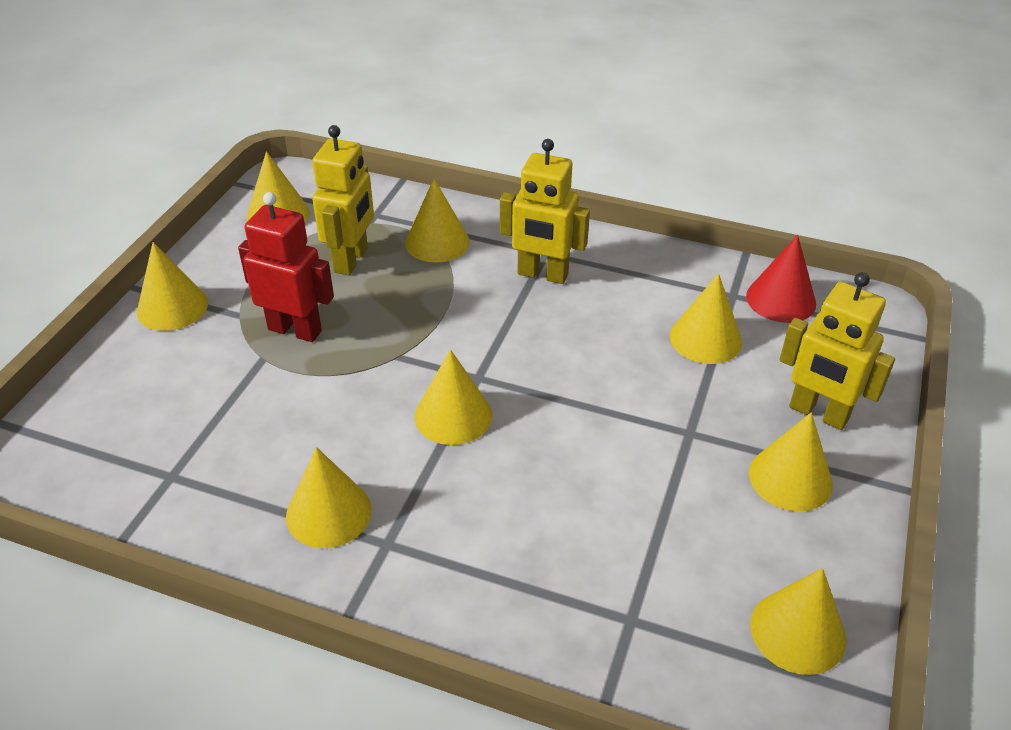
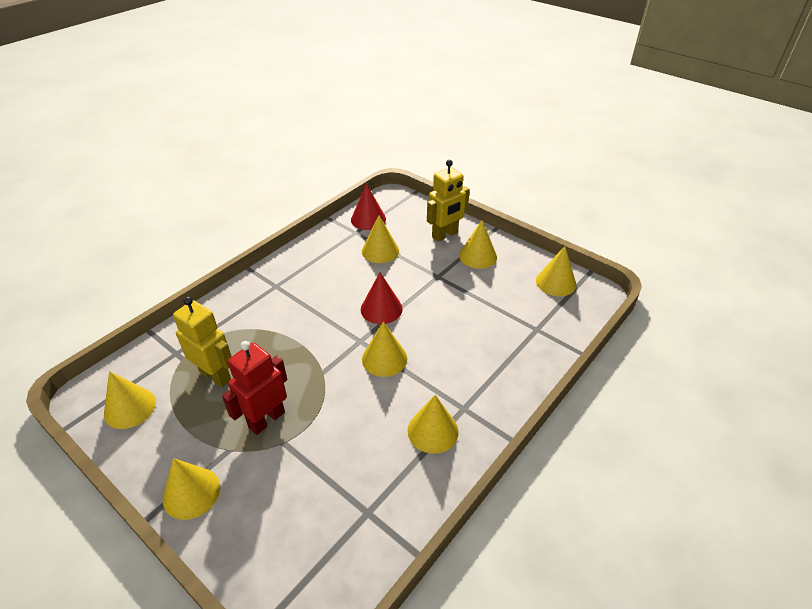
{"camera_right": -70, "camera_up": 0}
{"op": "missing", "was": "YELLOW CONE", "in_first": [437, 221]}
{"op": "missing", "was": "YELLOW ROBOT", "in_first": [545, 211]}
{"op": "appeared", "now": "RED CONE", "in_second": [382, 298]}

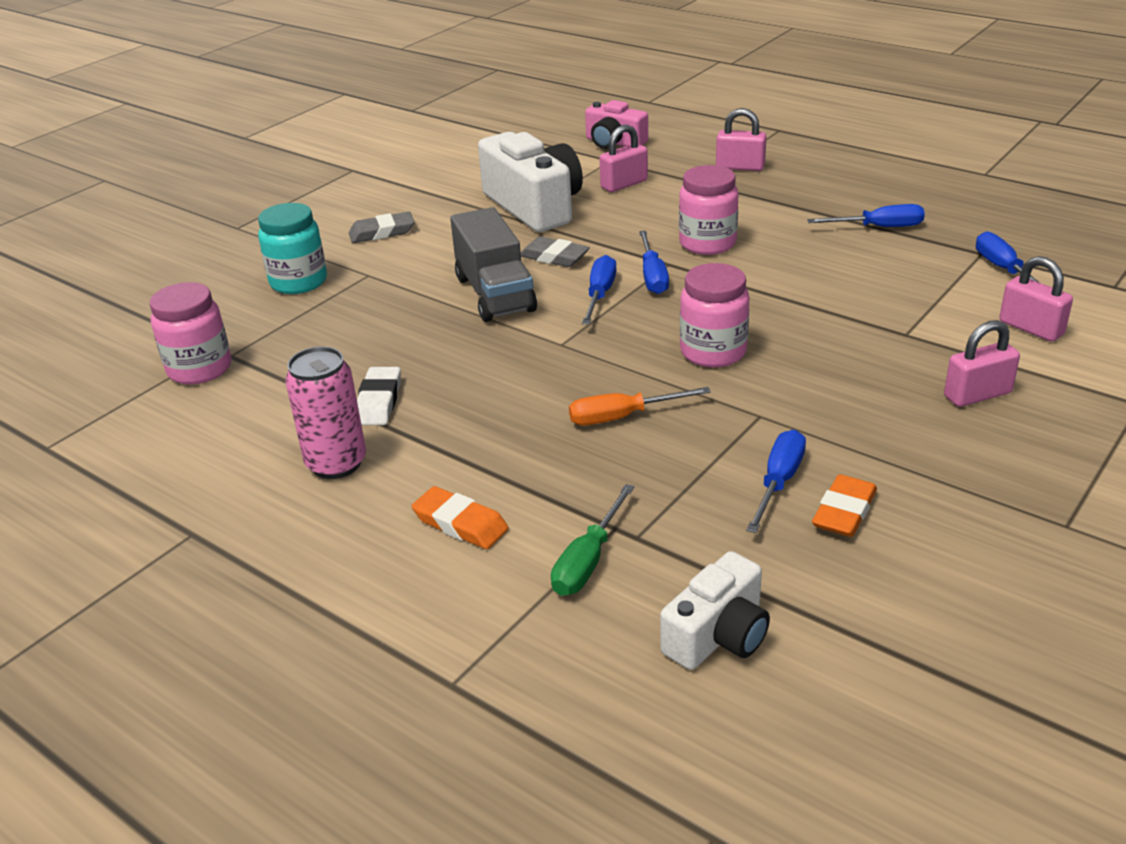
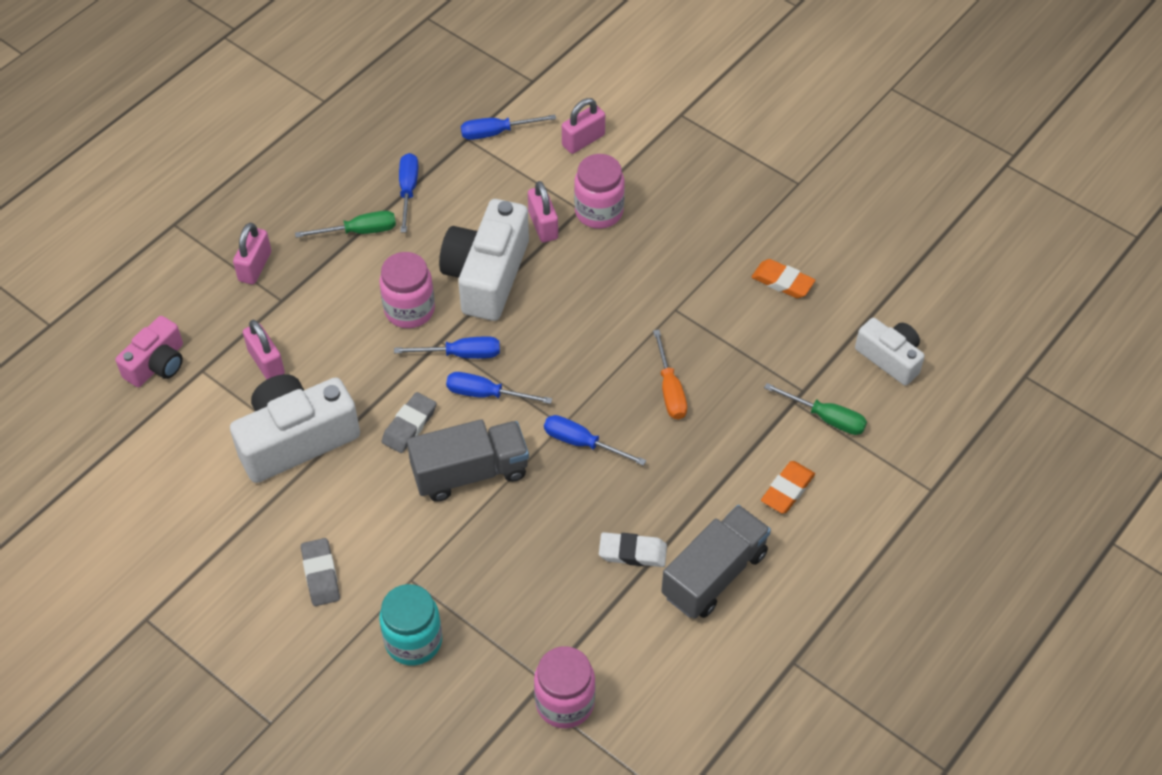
{"camera_right": -90, "camera_up": 20}
{"op": "exchanged", "was": "PINK CAN", "now": "GREY TRUCK", "in_first": [325, 413], "in_second": [716, 562]}
{"op": "relocated", "was": "PINK JAR", "in_first": [715, 315], "in_second": [599, 191]}
{"op": "relocated", "was": "BLUE SCREWDRIVER", "in_first": [776, 481], "in_second": [595, 440]}
{"op": "relocated", "was": "PINK PADLOCK", "in_first": [982, 363], "in_second": [543, 211]}
{"op": "appeared", "now": "GREEN SCREWDRIVER", "in_second": [345, 224]}
{"op": "appeared", "now": "WHITE CAMERA", "in_second": [484, 260]}

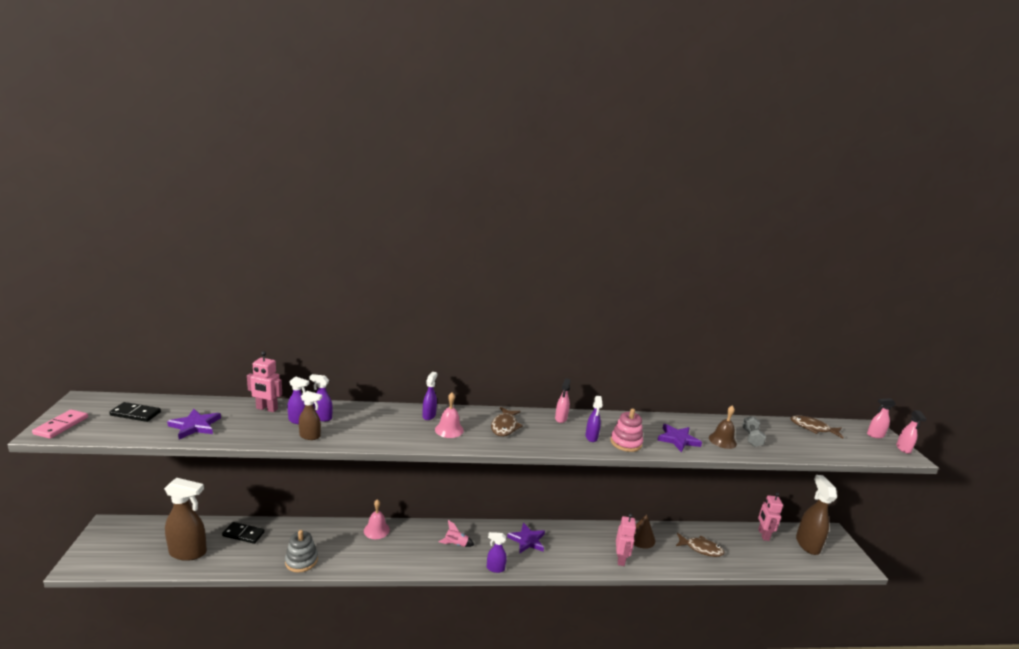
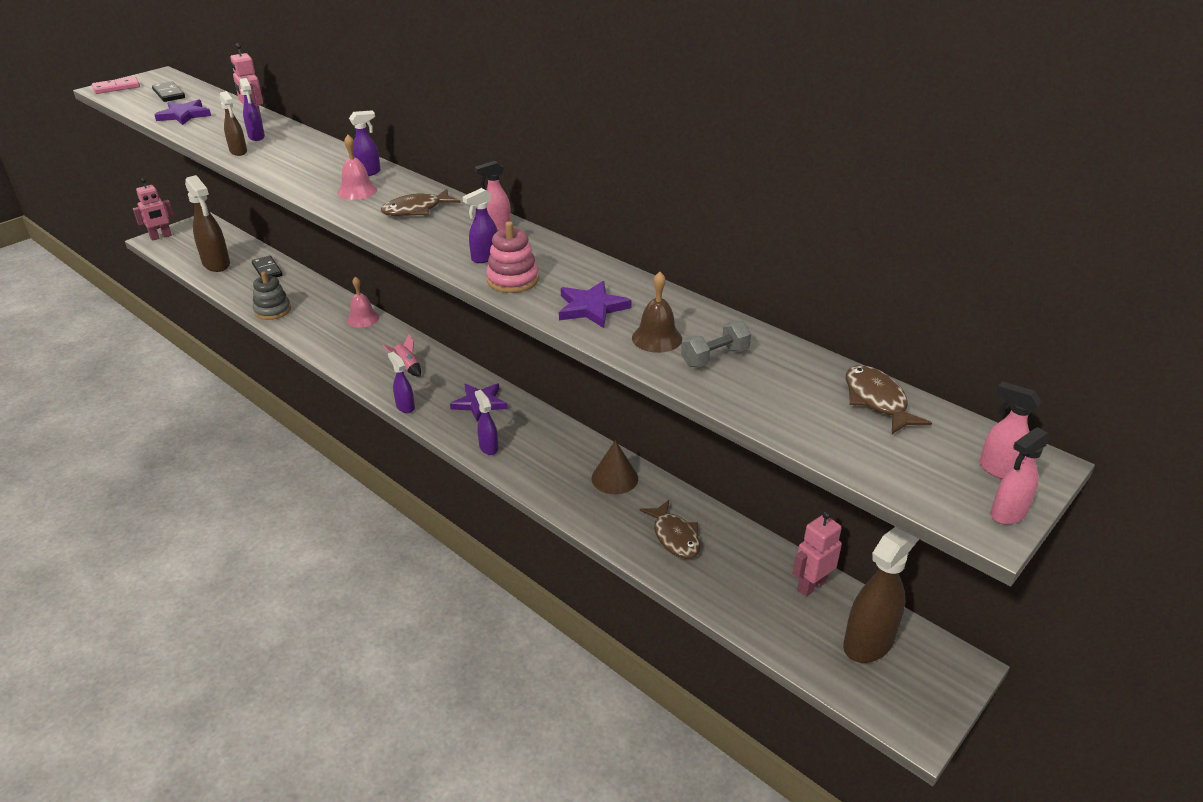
{"camera_right": 50, "camera_up": 15}
{"op": "relocated", "was": "PURPLE SPRAY BOTTLE", "in_first": [321, 397], "in_second": [486, 422]}
{"op": "relocated", "was": "PINK ROBOT", "in_first": [626, 539], "in_second": [153, 209]}

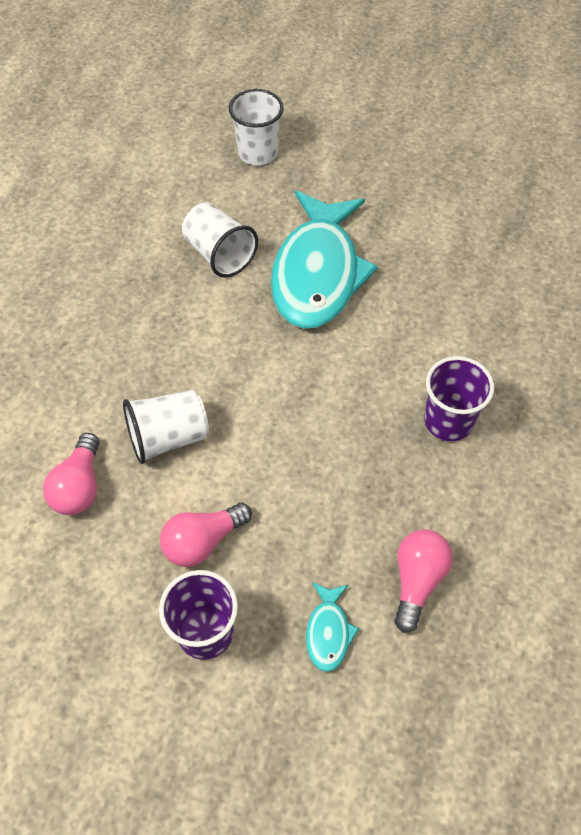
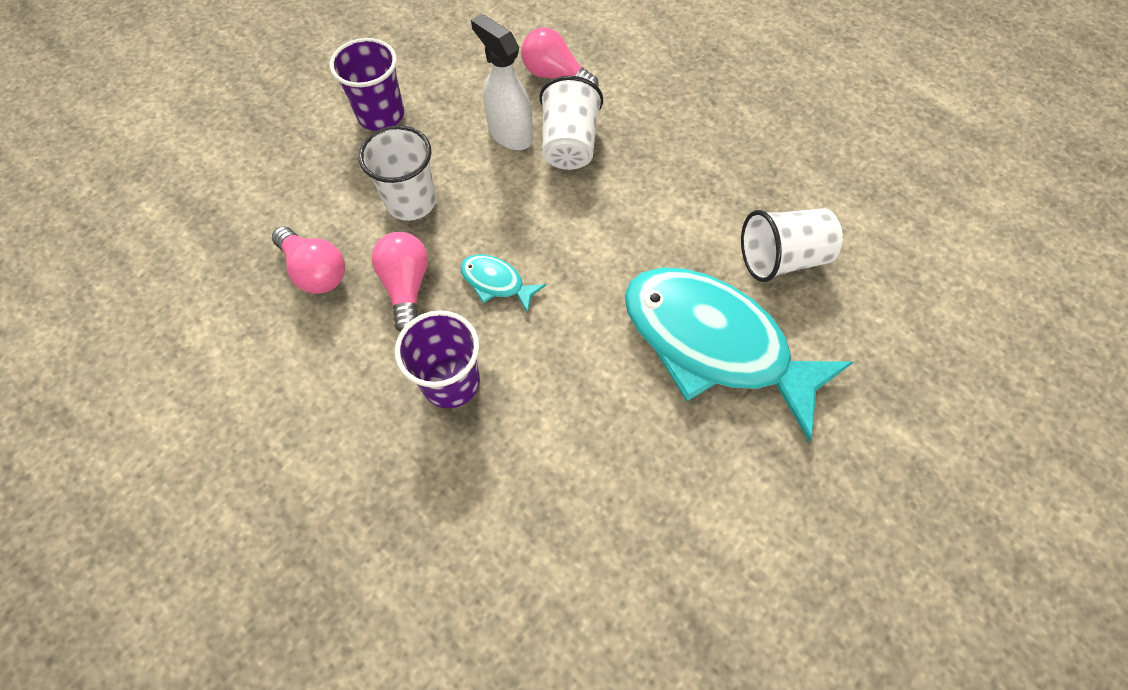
{"camera_right": 115, "camera_up": 5}
{"op": "relocated", "was": "PINK LIGHT BULB", "in_first": [206, 535], "in_second": [400, 282]}
{"op": "relocated", "was": "WHITE CUP", "in_first": [256, 127], "in_second": [397, 173]}
{"op": "relocated", "was": "TURQUOISE FISH", "in_first": [332, 627], "in_second": [503, 284]}
{"op": "appeared", "now": "WHITE SPRAY BOTTLE", "in_second": [502, 82]}

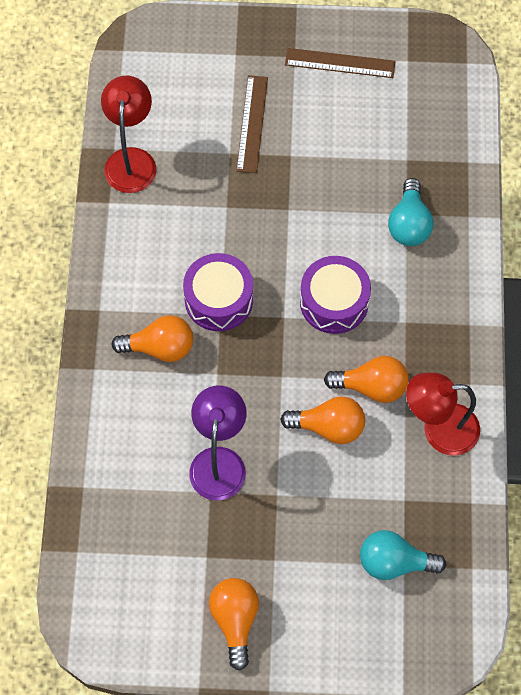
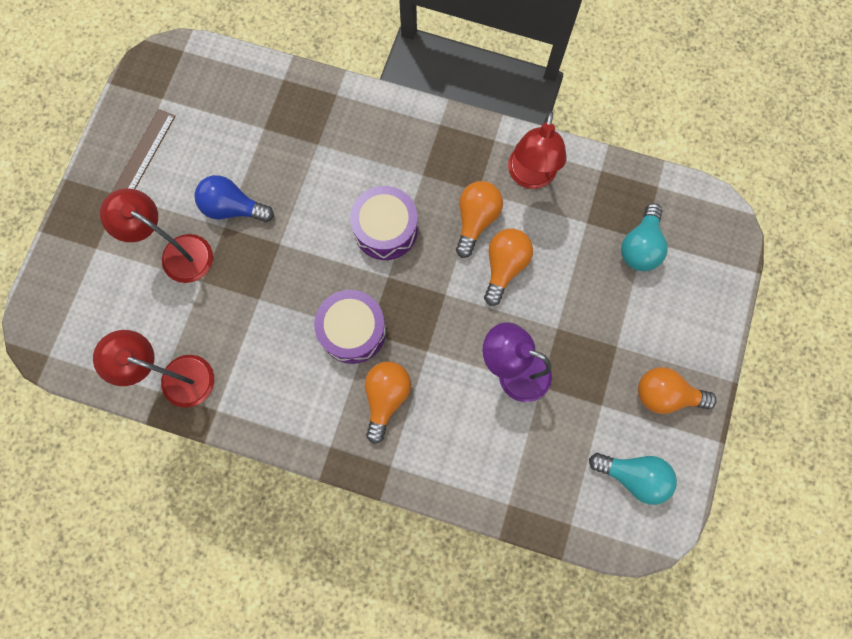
{"camera_right": -75, "camera_up": 10}
{"op": "exchanged", "was": "BROWN RULER", "now": "RED LAMP", "in_first": [252, 124], "in_second": [156, 235]}
{"op": "relocated", "was": "TURQUOISE LIGHT BULB", "in_first": [410, 212], "in_second": [633, 479]}
{"op": "appeared", "now": "BLUE LIGHT BULB", "in_second": [234, 198]}

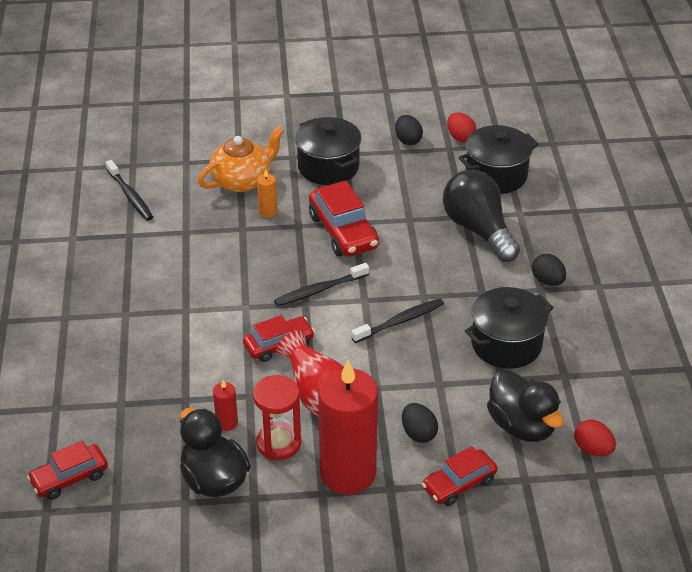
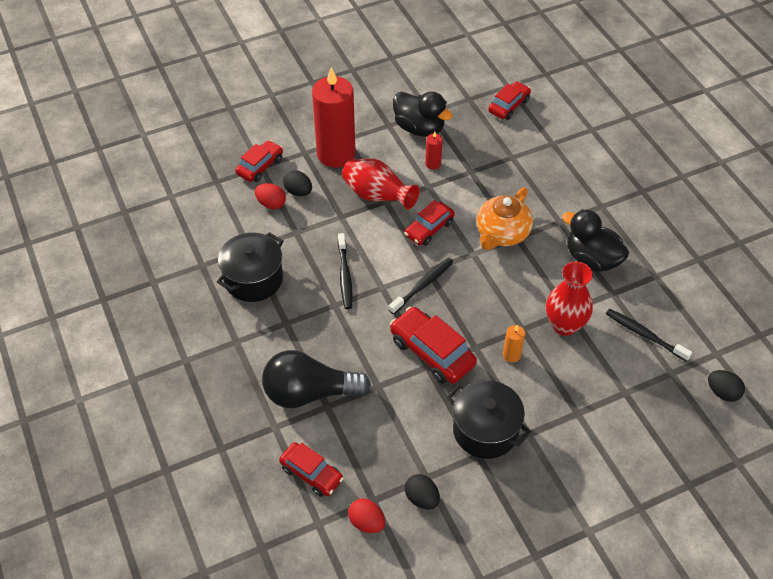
{"camera_right": 160, "camera_up": 10}
{"op": "relocated", "was": "ORANGE TEAPOT", "in_first": [241, 159], "in_second": [504, 218]}
{"op": "missing", "was": "RED HOURGLASS", "in_first": [277, 417]}
{"op": "spun", "was": "BLACK TOOTHBRUSH", "in_first": [398, 320], "in_second": [345, 271], "clockwise": -45}
{"op": "spun", "was": "BLACK LIGHT BULB", "in_first": [481, 216], "in_second": [316, 379], "clockwise": 135}
{"op": "exchanged", "was": "BLACK POT", "now": "RED CAR", "in_first": [498, 159], "in_second": [311, 469]}
{"op": "relocated", "was": "BLACK DUCK", "in_first": [525, 405], "in_second": [595, 240]}
{"op": "relocated", "was": "BLACK EGG", "in_first": [549, 270], "in_second": [726, 386]}
{"op": "relocated", "was": "RED EGG", "in_first": [595, 438], "in_second": [270, 196]}
{"op": "appeared", "now": "RED VASE", "in_second": [569, 299]}

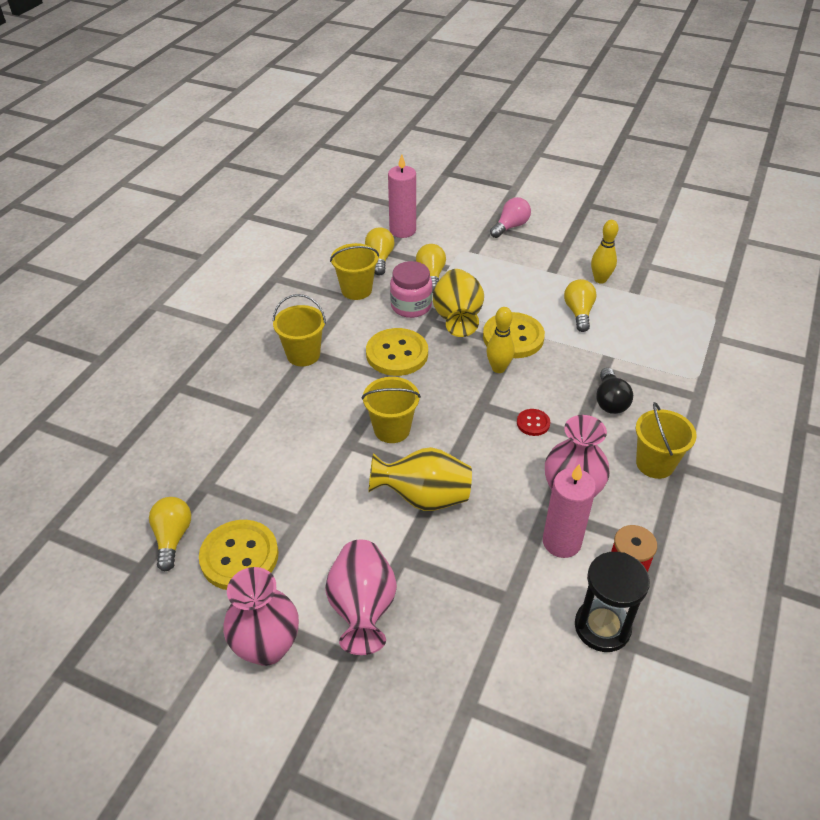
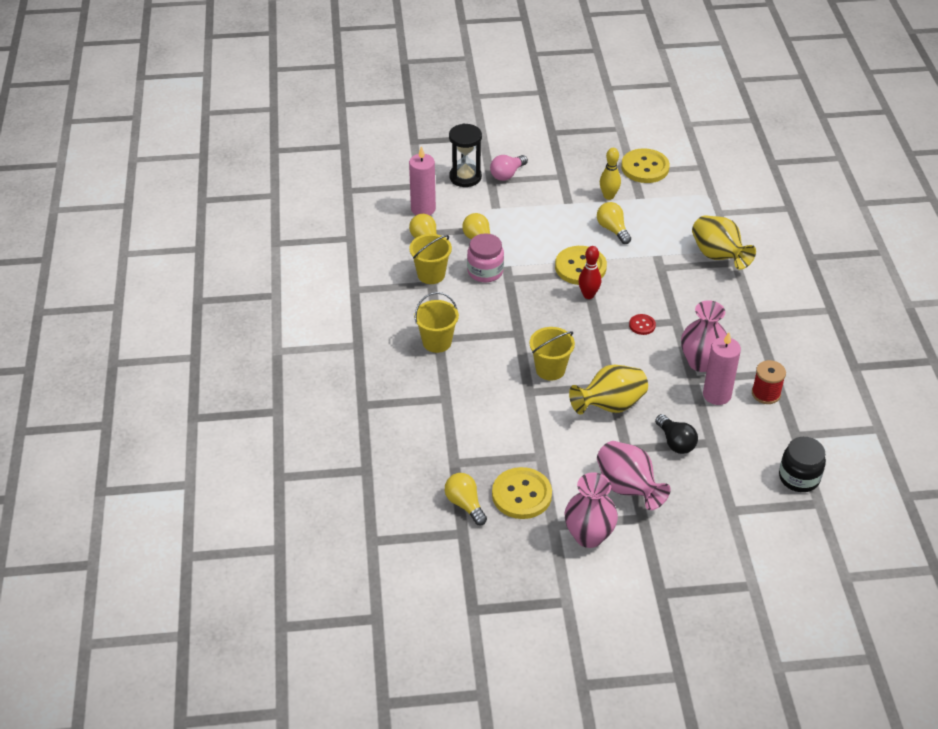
{"camera_right": -30, "camera_up": 0}
{"op": "relocated", "was": "YELLOW BUTTON", "in_first": [397, 352], "in_second": [645, 165]}
{"op": "relocated", "was": "YELLOW VASE", "in_first": [458, 303], "in_second": [724, 242]}
{"op": "colour", "was": "YELLOW BOWLING PIN", "now": "RED BOWLING PIN", "in_first": [501, 340], "in_second": [589, 272]}
{"op": "spun", "was": "PINK LIGHT BULB", "in_first": [510, 217], "in_second": [509, 168], "clockwise": -150}
{"op": "relocated", "was": "BLACK HOURGLASS", "in_first": [612, 602], "in_second": [465, 155]}
{"op": "relocated", "was": "BLACK LIGHT BULB", "in_first": [614, 391], "in_second": [676, 434]}
{"op": "missing", "was": "YELLOW BUCKET", "in_first": [666, 440]}
{"op": "appeared", "now": "BLACK JAR", "in_second": [802, 464]}

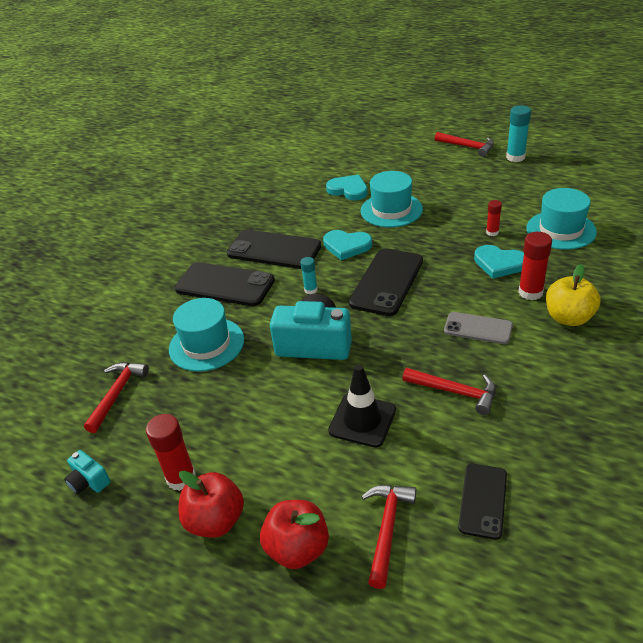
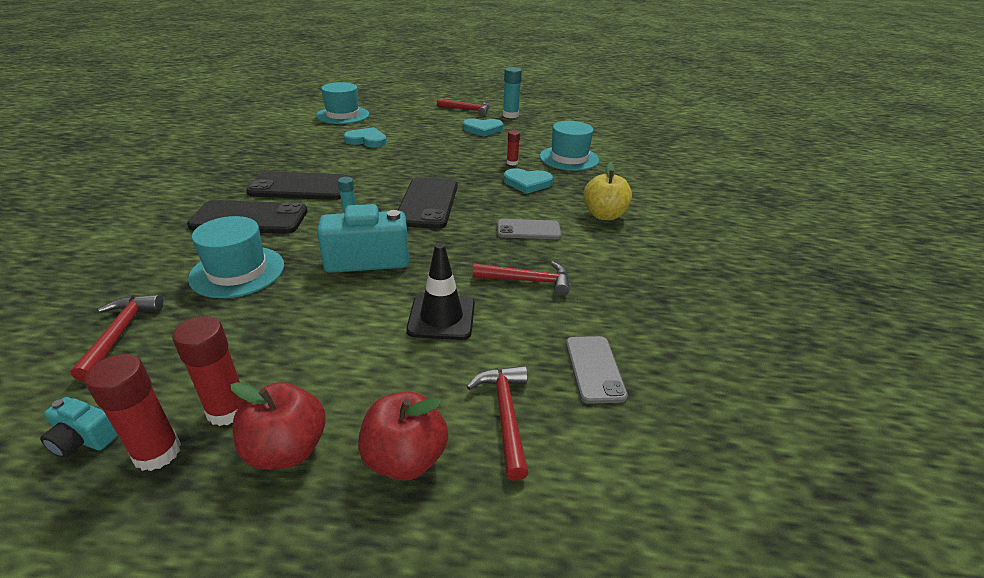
{"camera_right": -25, "camera_up": -5}
{"op": "relocated", "was": "TURQUOISE HEART", "in_first": [347, 245], "in_second": [483, 128]}
{"op": "relocated", "was": "TURQUOISE HAT", "in_first": [392, 199], "in_second": [342, 103]}
{"op": "colour", "was": "BLACK PHONE", "now": "GREY PHONE", "in_first": [482, 502], "in_second": [597, 370]}
{"op": "relocated", "was": "RED GLUE STICK", "in_first": [535, 266], "in_second": [133, 412]}

